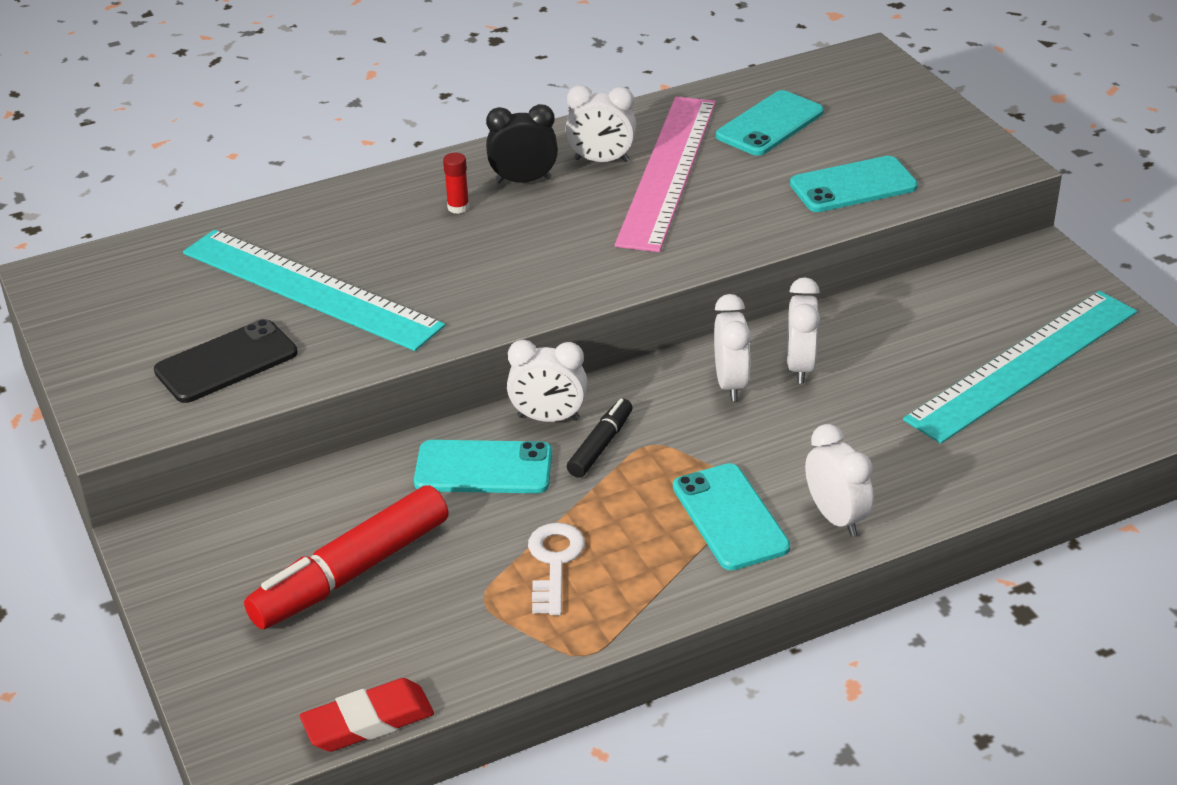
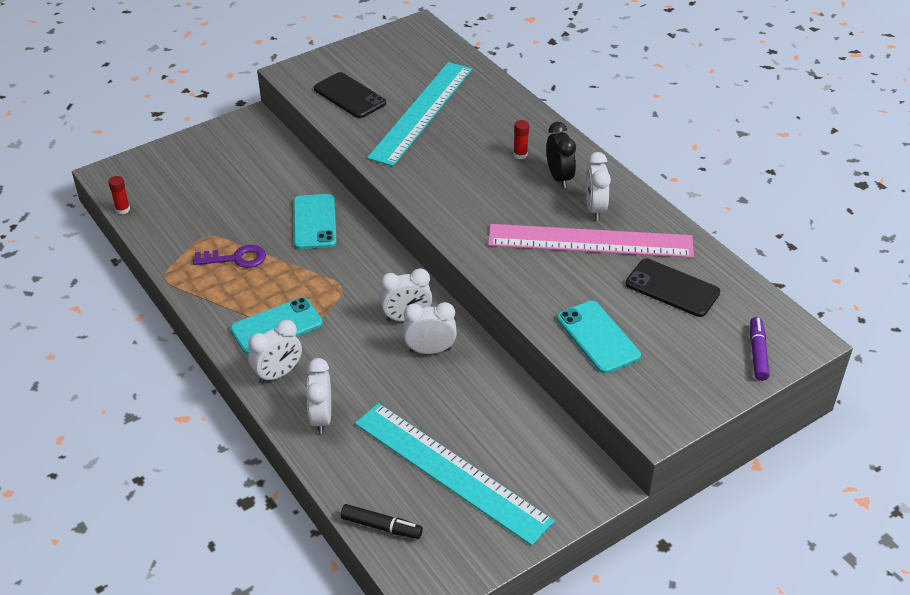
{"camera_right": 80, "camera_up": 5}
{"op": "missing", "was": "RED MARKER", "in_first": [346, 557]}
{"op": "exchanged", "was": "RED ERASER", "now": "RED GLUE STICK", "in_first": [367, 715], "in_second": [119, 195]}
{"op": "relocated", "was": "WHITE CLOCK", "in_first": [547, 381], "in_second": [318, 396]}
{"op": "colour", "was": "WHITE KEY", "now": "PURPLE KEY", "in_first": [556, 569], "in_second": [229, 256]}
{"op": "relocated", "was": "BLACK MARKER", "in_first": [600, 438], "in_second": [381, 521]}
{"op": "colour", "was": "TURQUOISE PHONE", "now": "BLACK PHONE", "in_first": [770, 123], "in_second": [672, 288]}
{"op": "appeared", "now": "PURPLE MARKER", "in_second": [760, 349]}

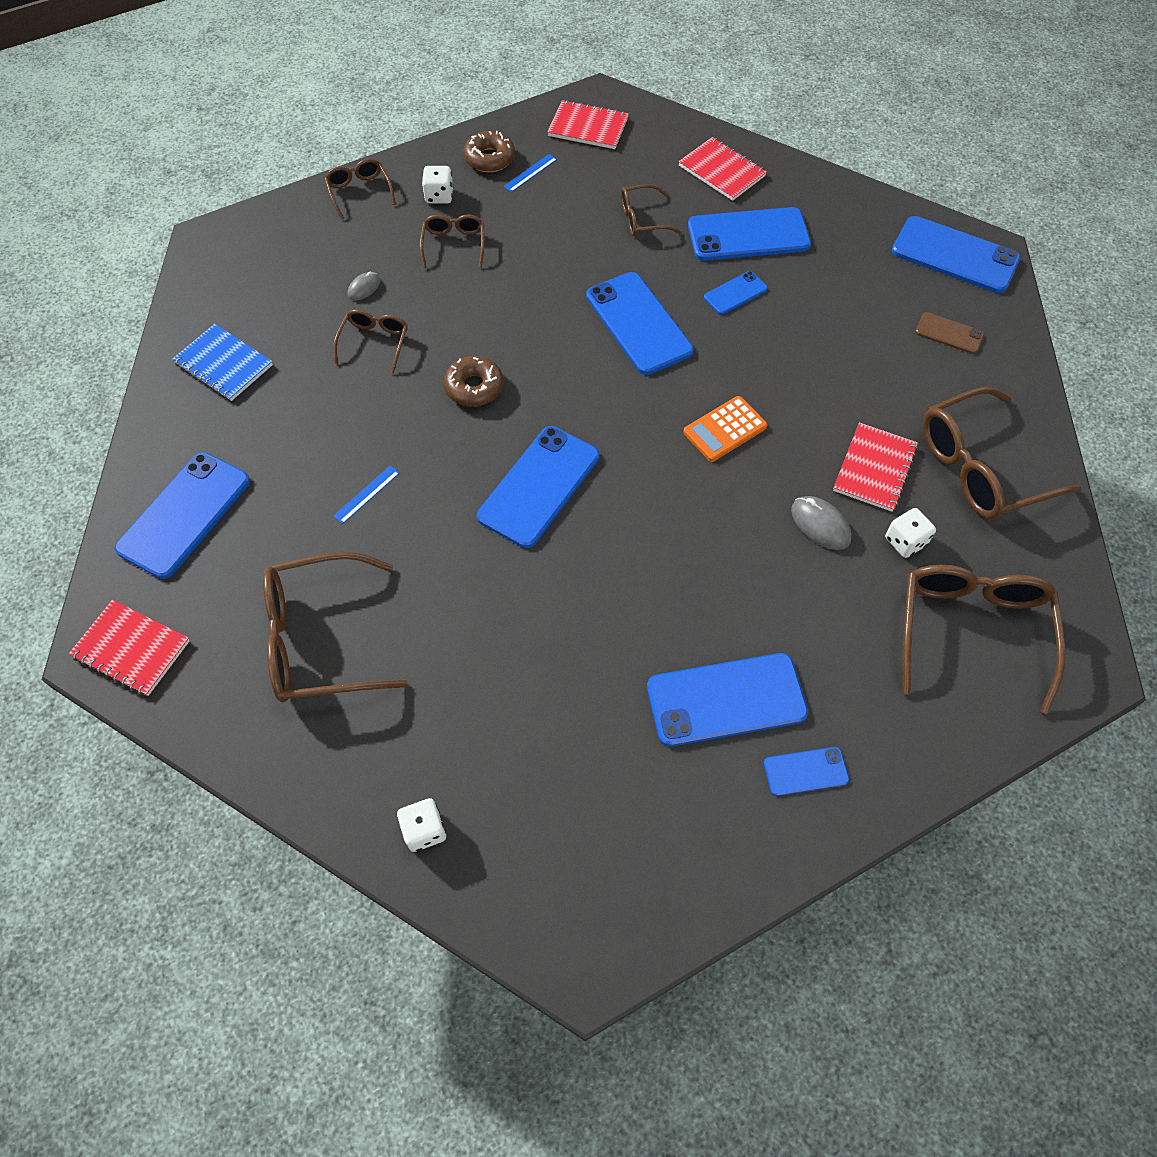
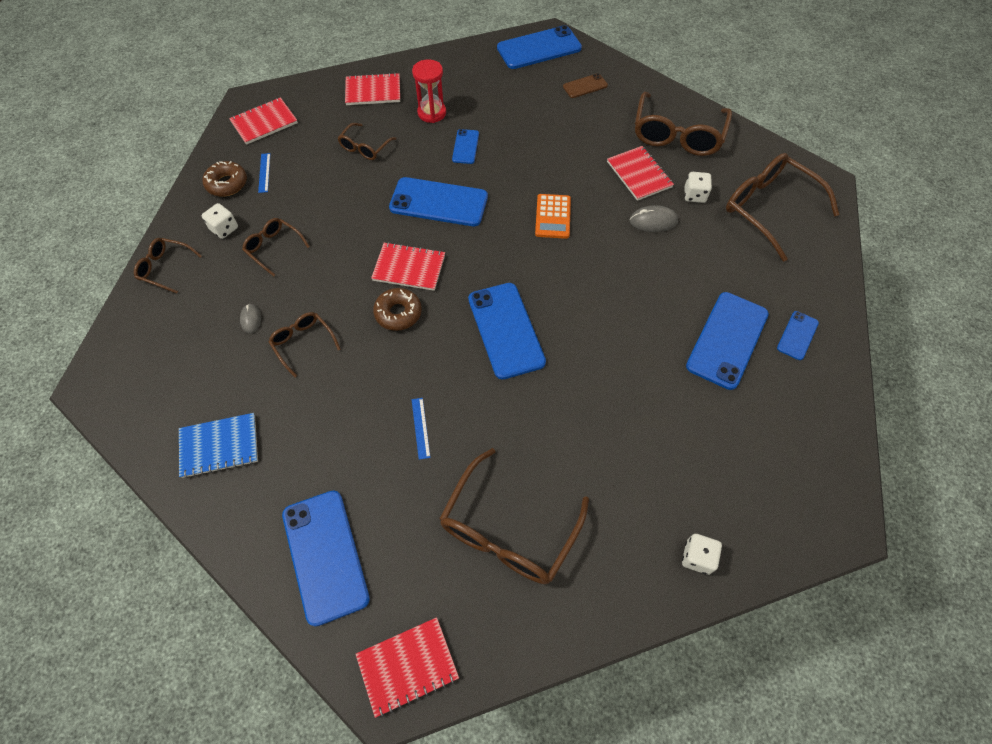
{"camera_right": -50, "camera_up": 0}
{"op": "exchanged", "was": "BLUE PHONE", "now": "RED HOURGLASS", "in_first": [749, 234], "in_second": [429, 91]}
{"op": "appeared", "now": "RED NOTEBOOK", "in_second": [408, 266]}

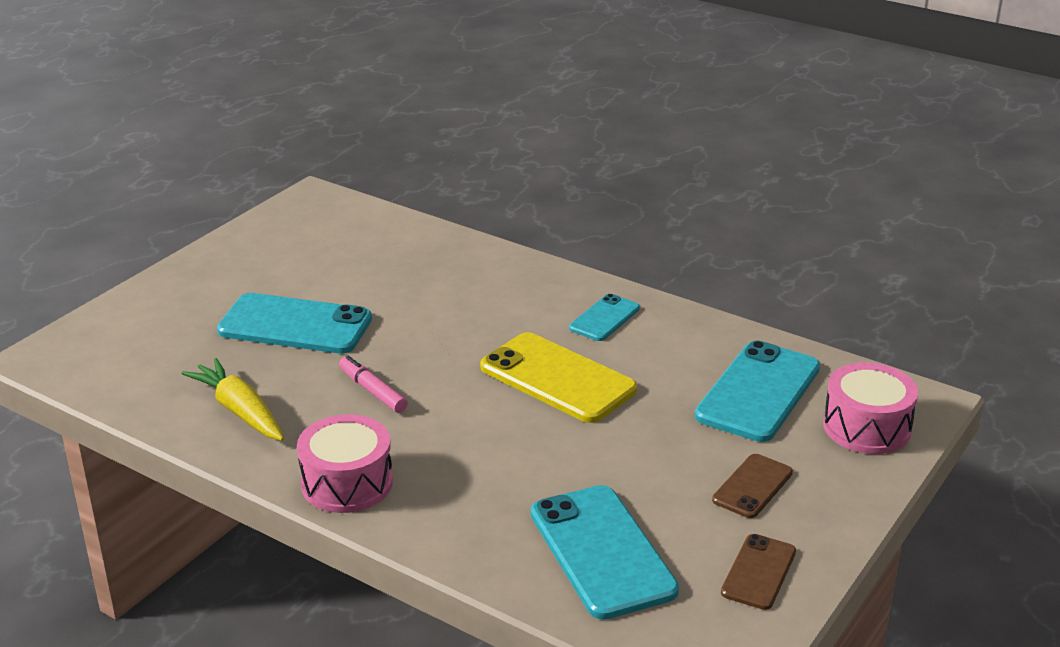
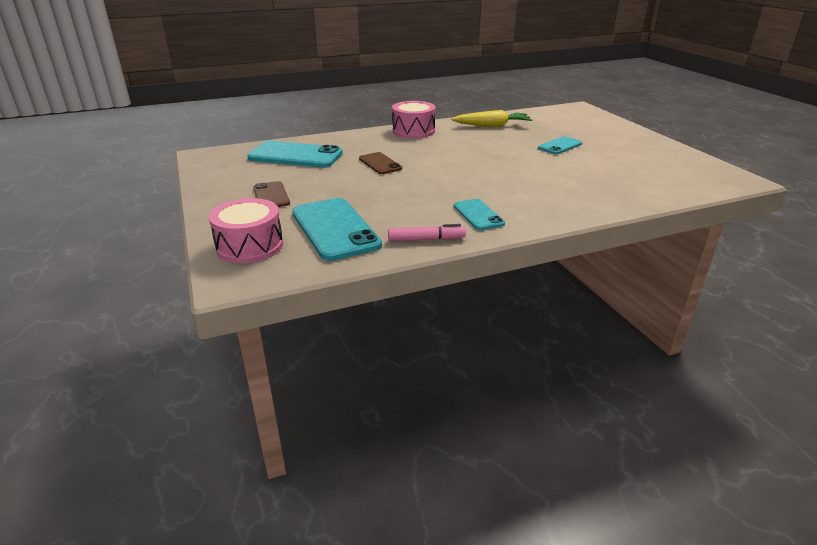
{"camera_right": 125, "camera_up": 0}
{"op": "size", "was": "TURQUOISE PHONE", "in_first": [294, 323], "in_second": [560, 145], "ratio": 0.55}
{"op": "relocated", "was": "PINK MARKER", "in_first": [373, 384], "in_second": [427, 232]}
{"op": "missing", "was": "YELLOW PHONE", "in_first": [558, 377]}
{"op": "relocated", "was": "BROWN PHONE", "in_first": [758, 572], "in_second": [380, 163]}

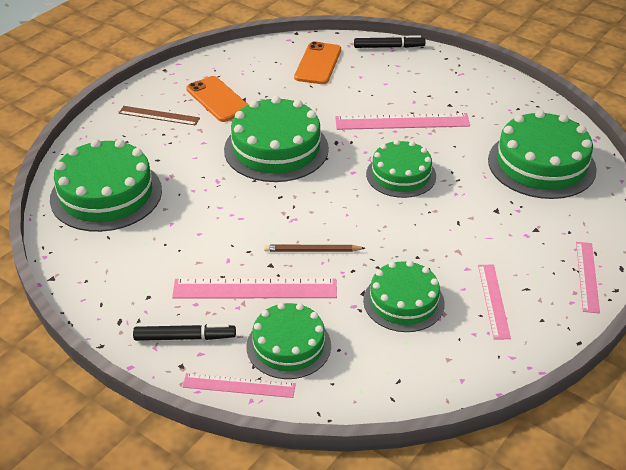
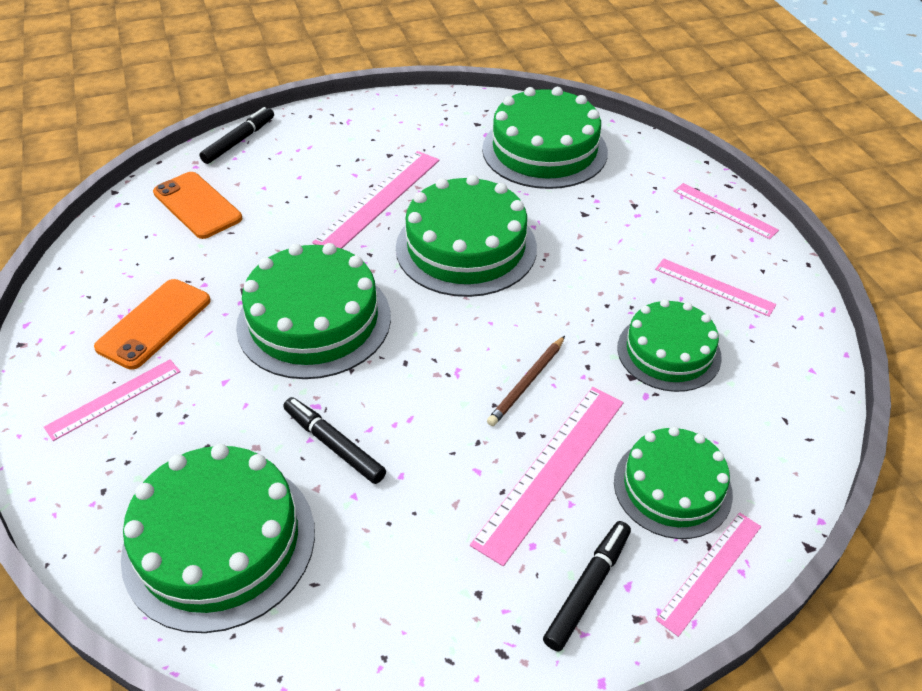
{"camera_right": -55, "camera_up": 5}
{"op": "colour", "was": "BROWN RULER", "now": "PINK RULER", "in_first": [159, 116], "in_second": [112, 400]}
{"op": "spun", "was": "ORANGE PHONE", "in_first": [217, 99], "in_second": [152, 324], "clockwise": -60}
{"op": "size", "was": "GREEN CAKE", "in_first": [401, 169], "in_second": [466, 236], "ratio": 1.54}
{"op": "appeared", "now": "BLACK MARKER", "in_second": [334, 440]}

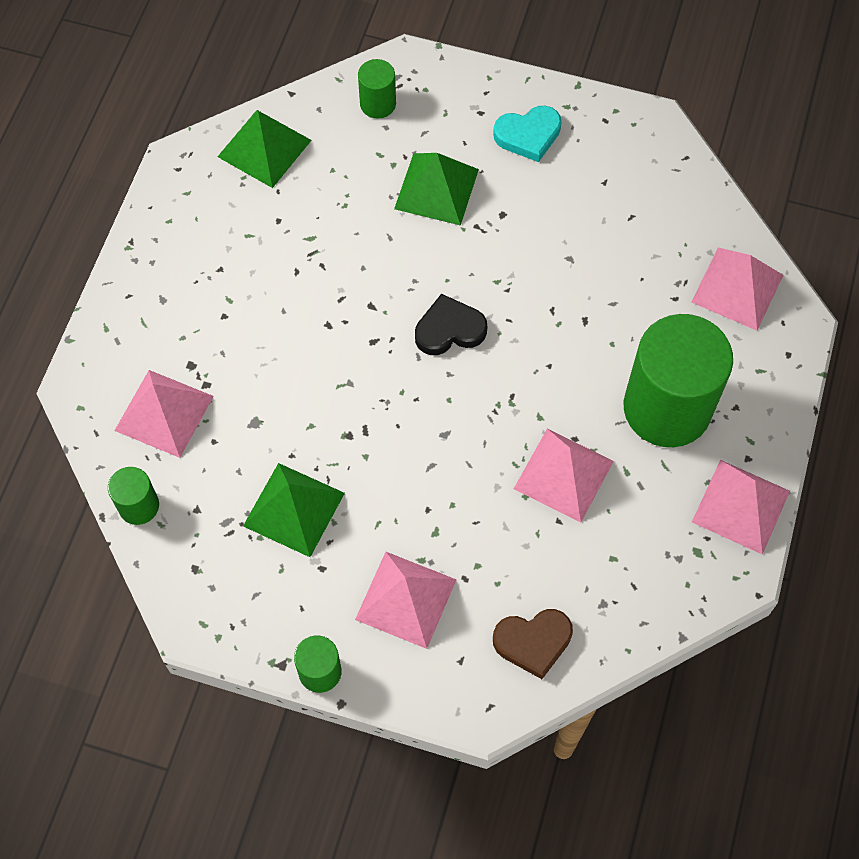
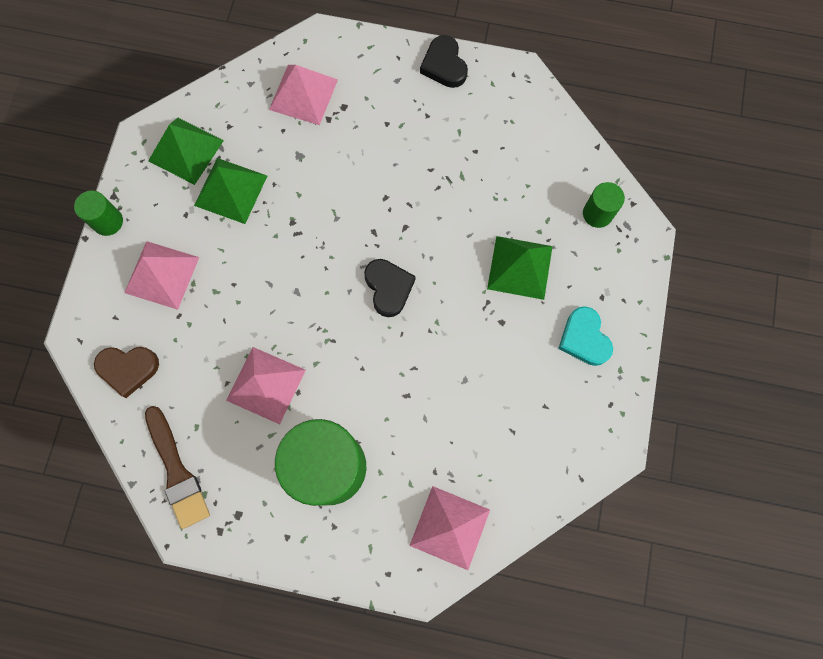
{"camera_right": 85, "camera_up": 10}
{"op": "missing", "was": "GREEN CYLINDER", "in_first": [133, 496]}
{"op": "relocated", "was": "GREEN PYRAMID", "in_first": [264, 149], "in_second": [186, 151]}
{"op": "spun", "was": "BROWN HEART", "in_first": [533, 644], "in_second": [126, 372], "clockwise": -75}
{"op": "missing", "was": "PINK PYRAMID", "in_first": [741, 507]}
{"op": "appeared", "now": "BROWN BRUSH", "in_second": [177, 467]}
{"op": "appeared", "now": "BLACK HEART", "in_second": [444, 61]}

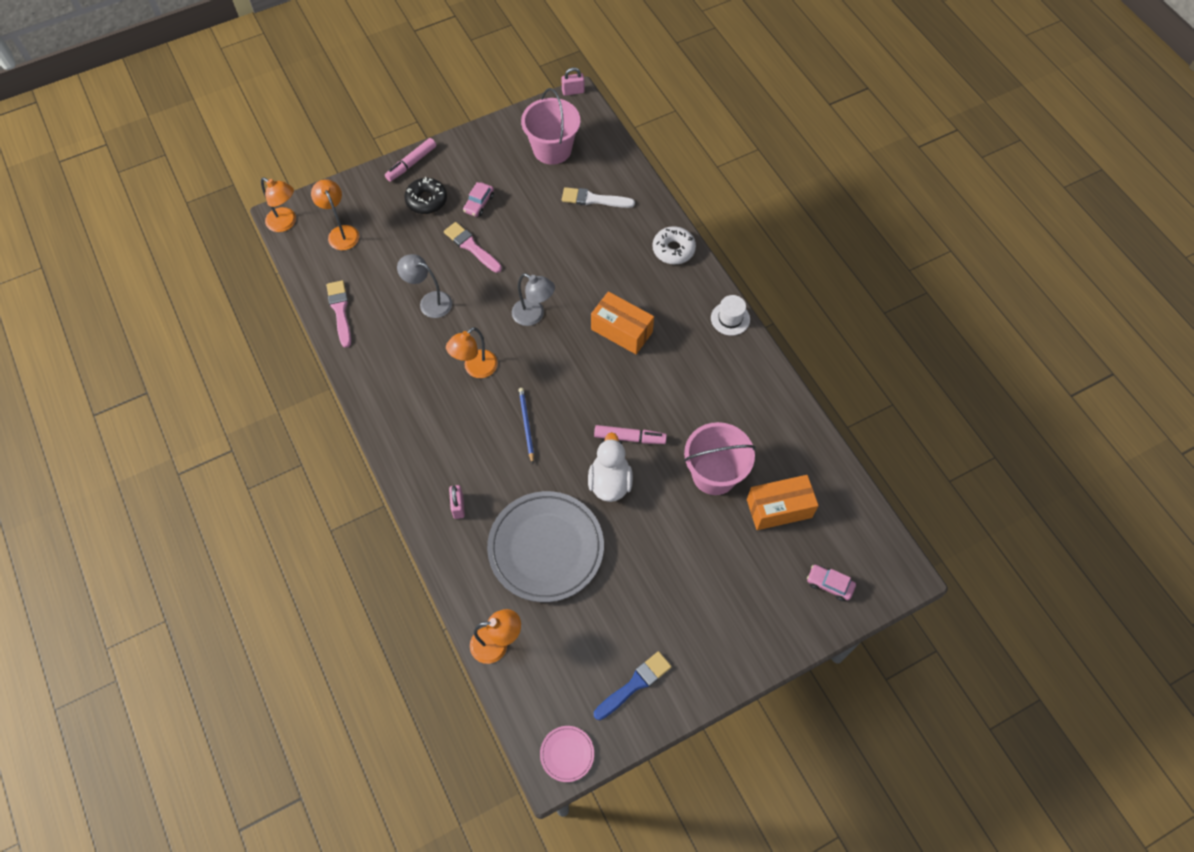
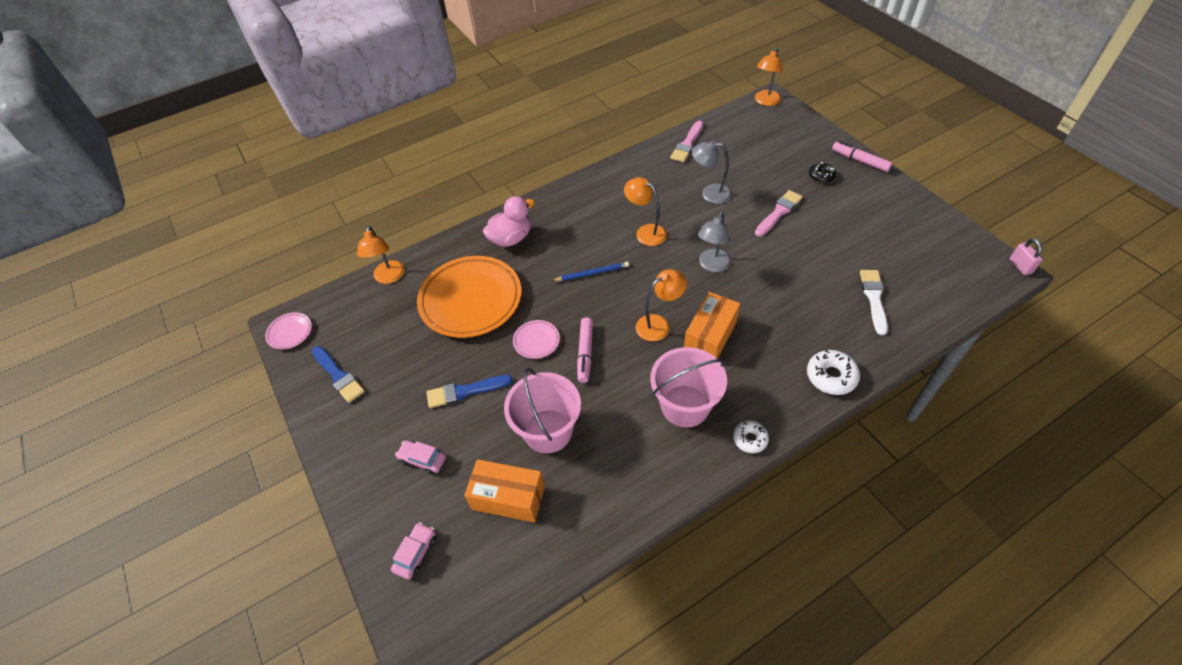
{"camera_right": 90, "camera_up": -10}
{"op": "relocated", "was": "ORANGE LAMP", "in_first": [335, 214], "in_second": [661, 305]}
{"op": "spun", "was": "PINK BRUSH", "in_first": [338, 314], "in_second": [686, 141], "clockwise": 135}
{"op": "spun", "was": "GREY LAMP", "in_first": [424, 286], "in_second": [712, 172], "clockwise": -105}
{"op": "size", "was": "BLACK DONUT", "in_first": [425, 195], "in_second": [822, 172], "ratio": 0.66}
{"op": "exchanged", "was": "PINK PADLOCK", "now": "PINK DUCK", "in_first": [457, 502], "in_second": [509, 221]}
{"op": "relocated", "was": "PINK CAR", "in_first": [478, 199], "in_second": [420, 457]}
{"op": "colour", "was": "GREY PLATE", "now": "ORANGE PLATE", "in_first": [545, 546], "in_second": [469, 297]}
{"op": "relocated", "was": "PINK BUCKET", "in_first": [550, 126], "in_second": [688, 387]}
{"op": "exchanged", "was": "WHITE DUCK", "now": "PINK PLATE", "in_first": [610, 467], "in_second": [536, 339]}
{"op": "exchanged", "was": "WHITE HAT", "now": "WHITE DONUT", "in_first": [730, 315], "in_second": [751, 437]}
{"op": "spun", "was": "ORANGE BOX", "in_first": [783, 502], "in_second": [504, 490], "clockwise": -60}
{"op": "appeared", "now": "BLUE BRUSH", "in_second": [469, 391]}

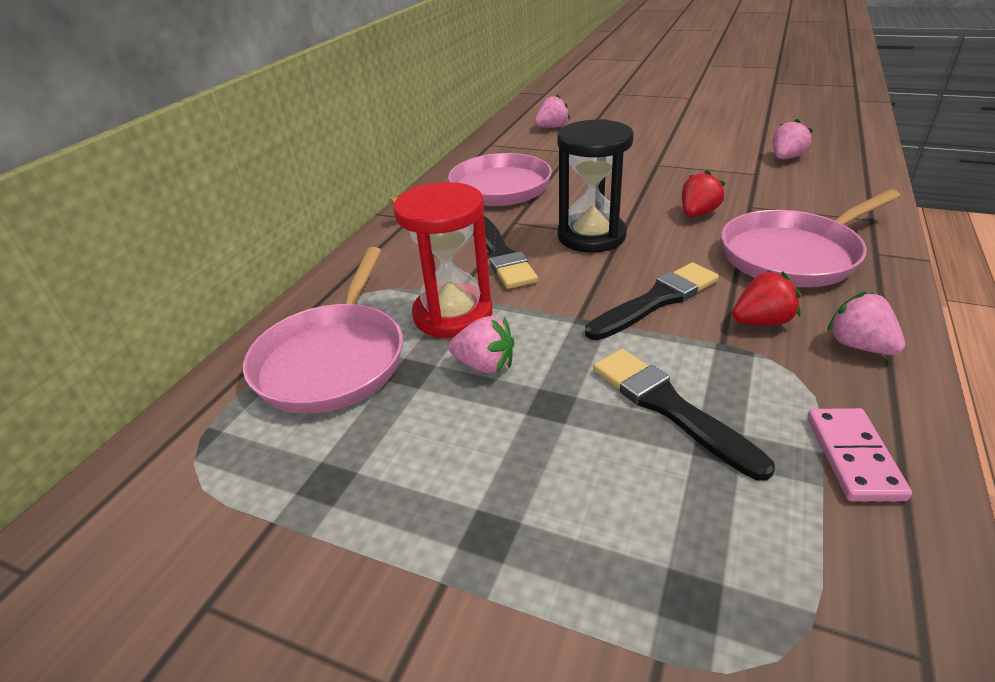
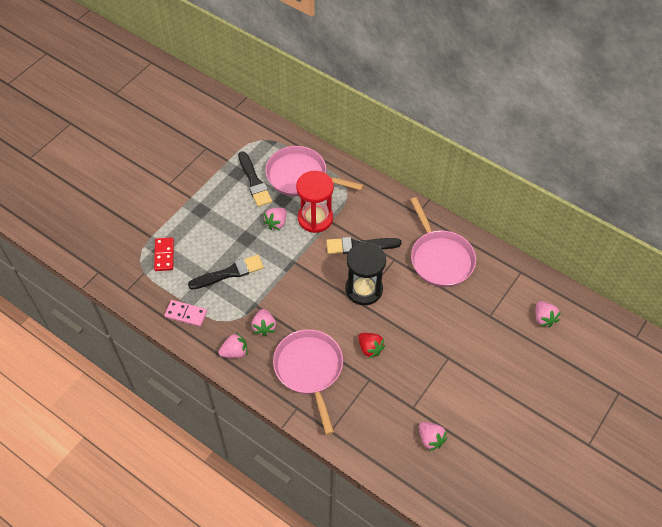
{"camera_right": 100, "camera_up": 20}
{"op": "relocated", "was": "BLACK BRUSH", "in_first": [652, 301], "in_second": [255, 179]}
{"op": "colour", "was": "RED STRAWBERRY", "now": "PINK STRAWBERRY", "in_first": [767, 298], "in_second": [264, 322]}
{"op": "appeared", "now": "RED DOMINO", "in_second": [164, 254]}

